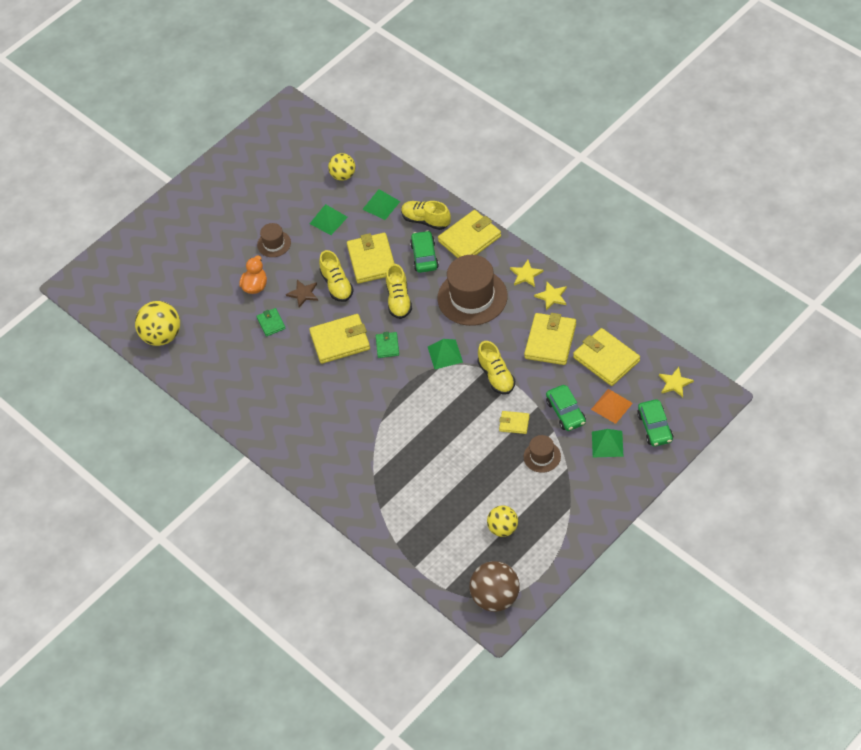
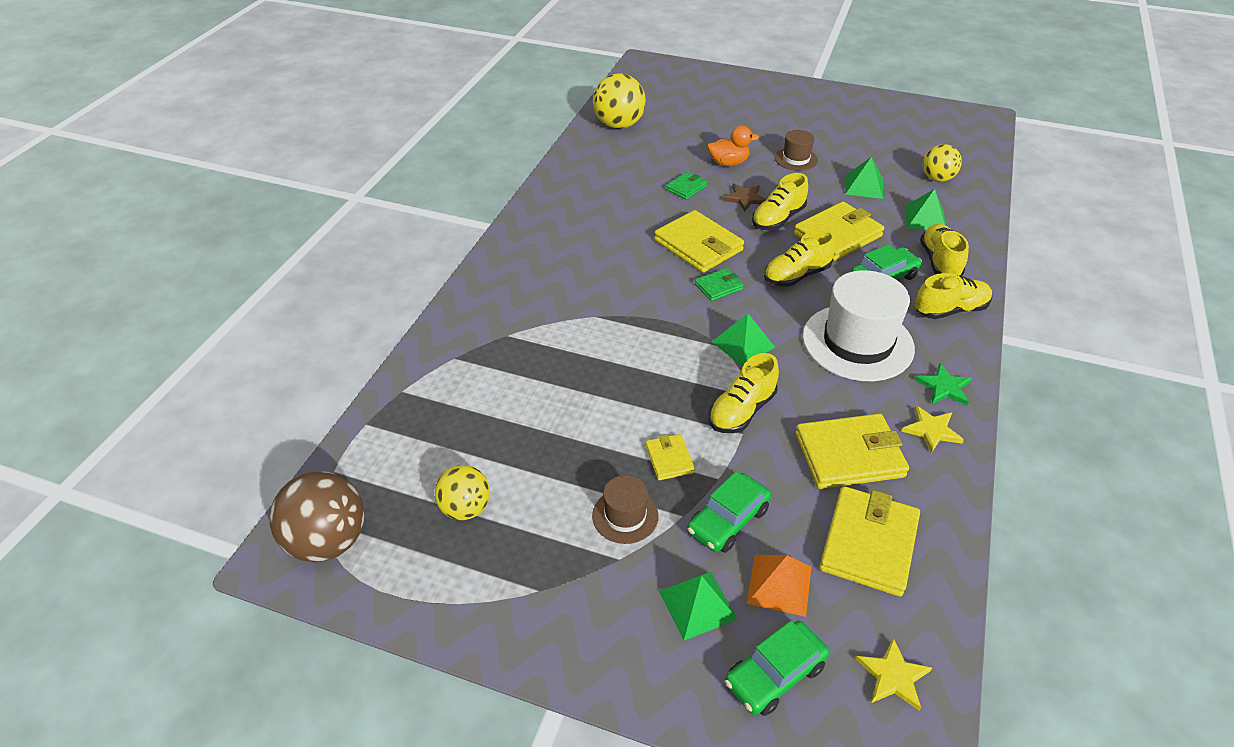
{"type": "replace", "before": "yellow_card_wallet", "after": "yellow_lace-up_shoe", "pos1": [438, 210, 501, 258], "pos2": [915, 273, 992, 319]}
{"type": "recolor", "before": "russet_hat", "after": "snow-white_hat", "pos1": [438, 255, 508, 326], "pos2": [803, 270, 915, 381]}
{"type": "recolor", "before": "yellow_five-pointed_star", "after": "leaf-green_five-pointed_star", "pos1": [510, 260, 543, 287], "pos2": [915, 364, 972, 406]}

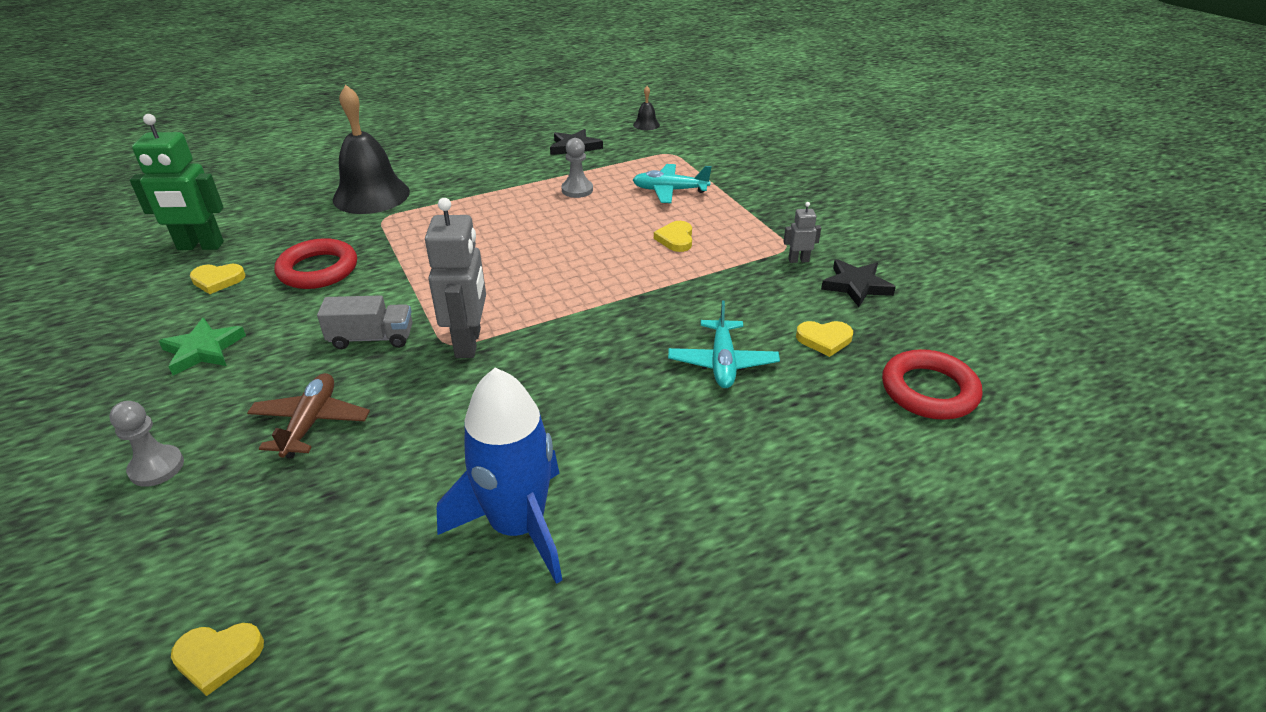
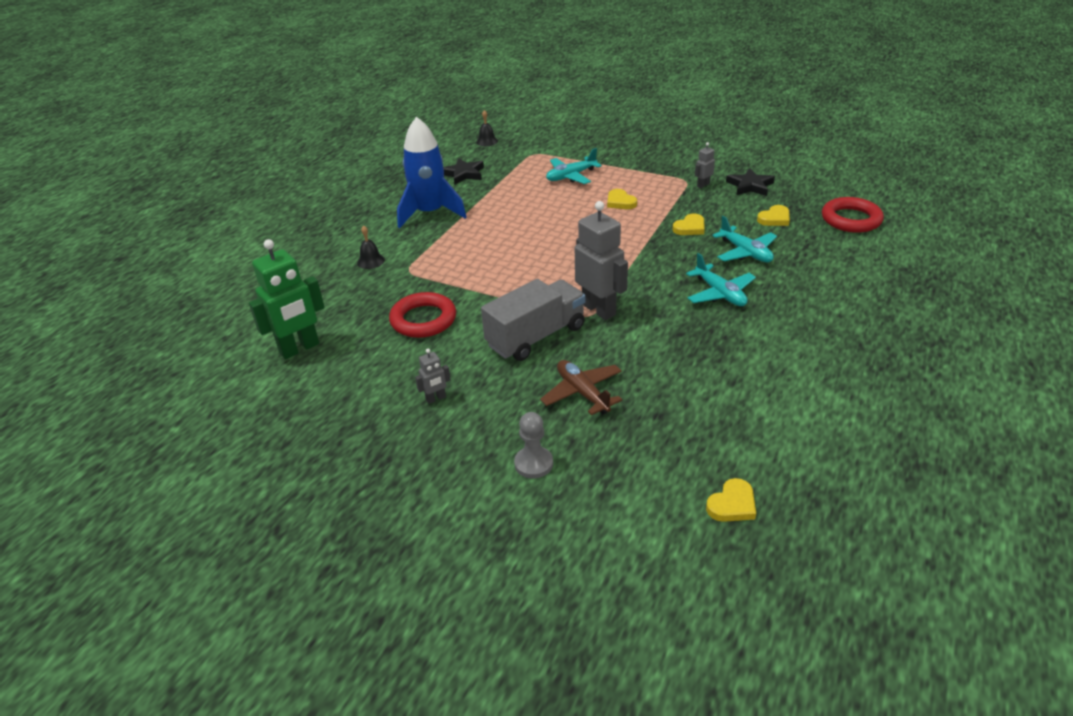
{"type": "resize", "before": "jet-black_hand_bell", "pos1": [333, 85, 410, 214], "pos2": [357, 225, 385, 269], "scale": 0.42}
{"type": "delete", "before": "grey_pawn", "pos1": [561, 138, 593, 198]}
{"type": "move", "before": "yellow_love_heart", "pos1": [190, 264, 245, 294], "pos2": [672, 213, 705, 235]}
{"type": "resize", "before": "grey_lorry", "pos1": [317, 295, 413, 349], "pos2": [481, 279, 586, 361], "scale": 1.58}
{"type": "replace", "before": "leaf-green_five-pointed_star", "after": "grey_robot_figure", "pos1": [159, 318, 246, 376], "pos2": [415, 349, 451, 404]}
{"type": "move", "before": "royal_blue_spaceship", "pos1": [437, 368, 562, 584], "pos2": [397, 117, 466, 228]}
{"type": "insert", "after": "teal_toy_plane", "pos2": [686, 253, 756, 306]}

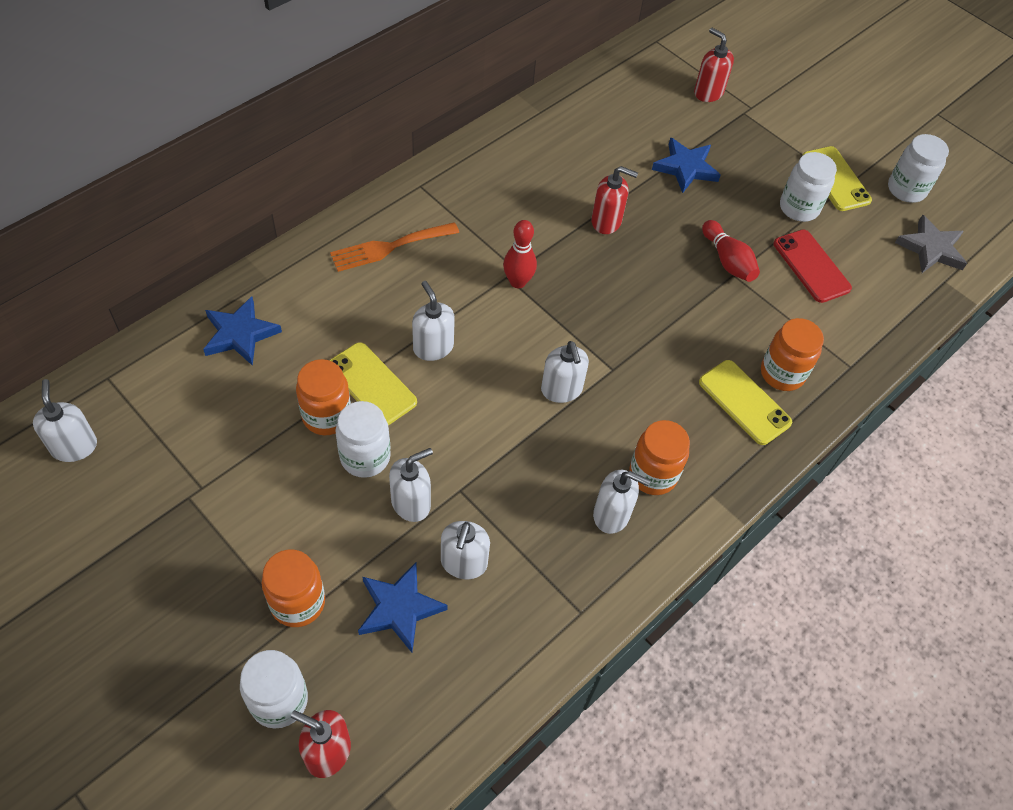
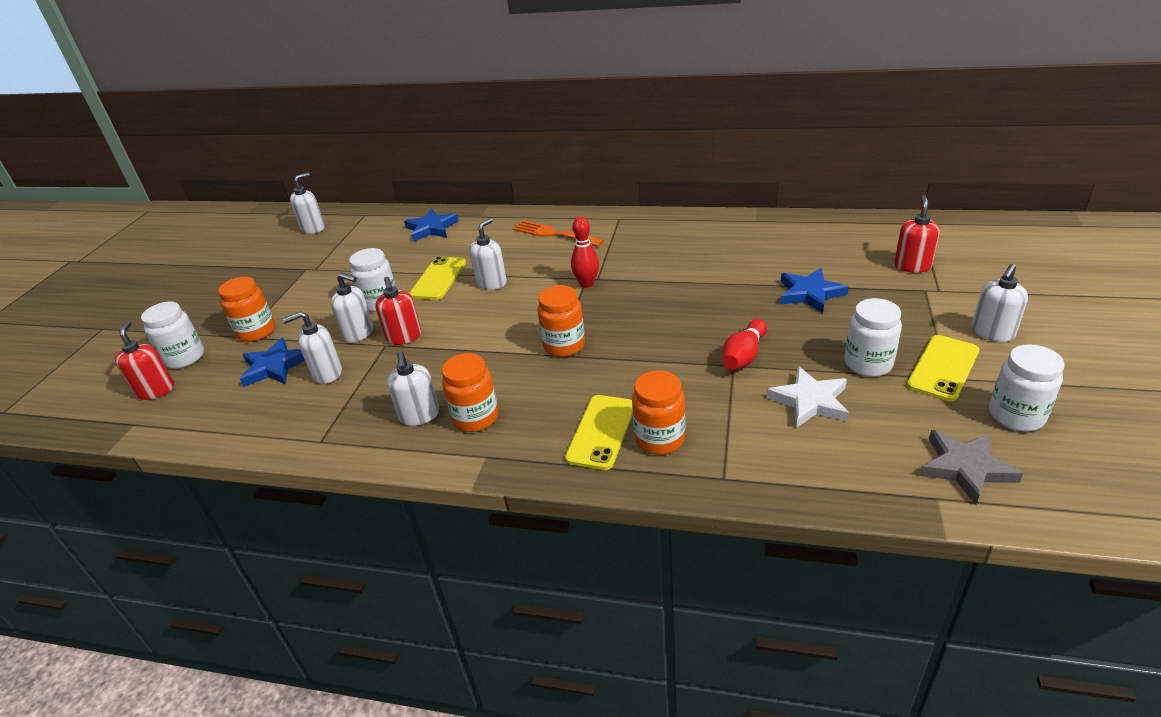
{"type": "move", "before": "crimson_soap_pump", "pos1": [591, 166, 638, 234], "pos2": [375, 277, 421, 345]}
{"type": "replace", "before": "crimson_smartphone", "after": "snow-white_five-pointed_star", "pos1": [774, 230, 852, 303], "pos2": [767, 366, 849, 428]}
{"type": "move", "before": "snow-white_soap_pump", "pos1": [541, 341, 589, 403], "pos2": [972, 264, 1028, 342]}
{"type": "move", "before": "orange_jar", "pos1": [296, 359, 351, 435], "pos2": [538, 285, 585, 357]}

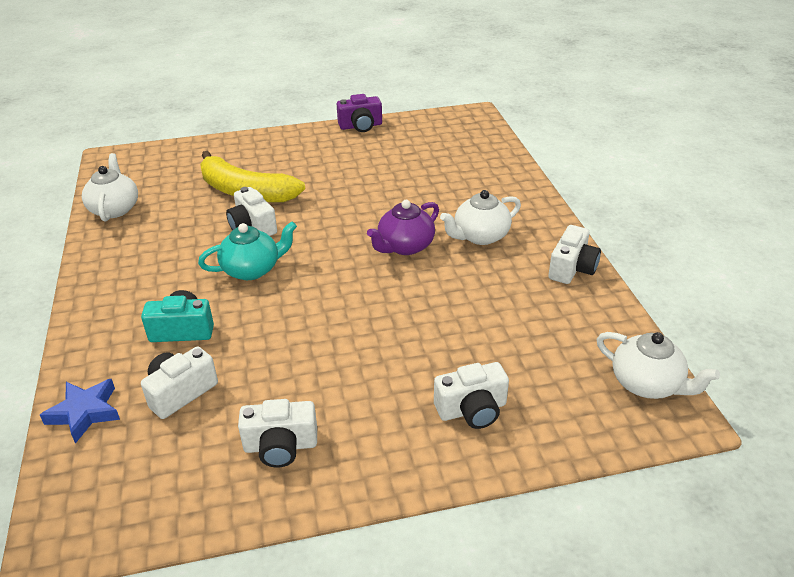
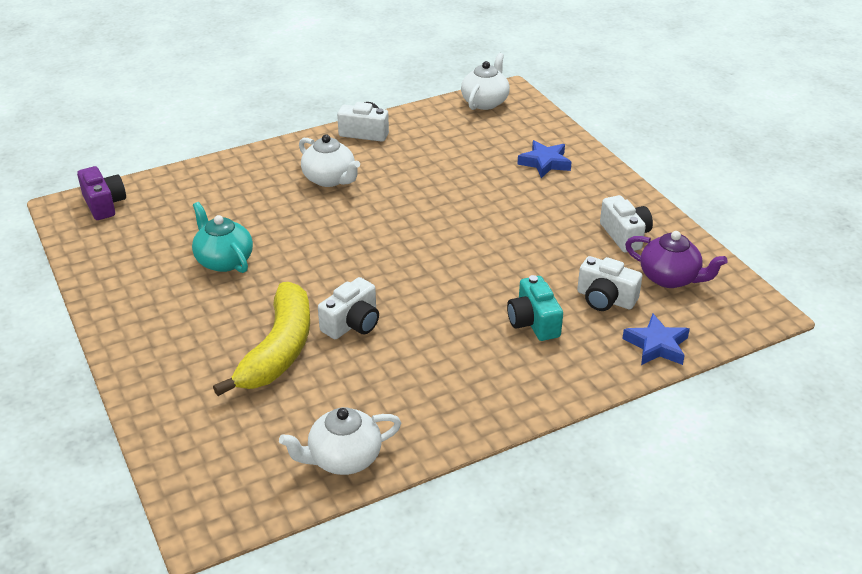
{"type": "move", "before": "purple_compact_camera", "pos1": [337, 94, 382, 132], "pos2": [77, 166, 126, 220]}
{"type": "move", "before": "purple_china_teapot", "pos1": [367, 200, 439, 255], "pos2": [625, 231, 727, 288]}
{"type": "move", "before": "teal_china_teapot", "pos1": [198, 221, 297, 280], "pos2": [192, 202, 253, 273]}
{"type": "replace", "before": "snow-white_compact_camera", "after": "royal_blue_five-pointed_star", "pos1": [434, 362, 509, 429], "pos2": [517, 140, 572, 178]}

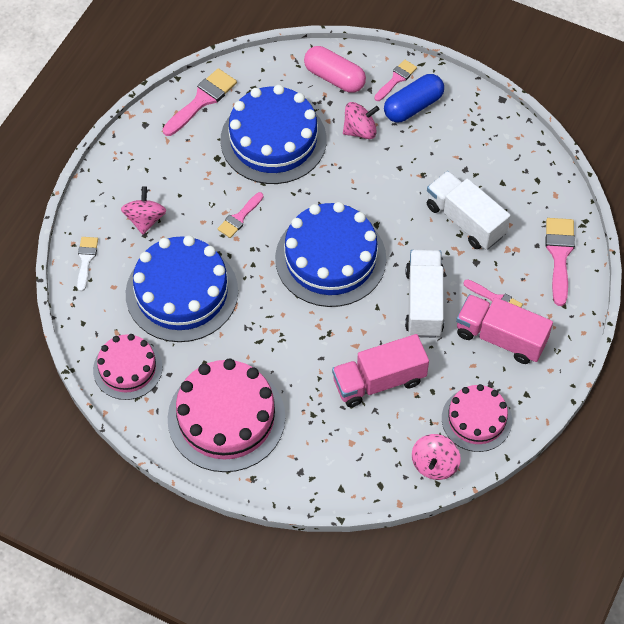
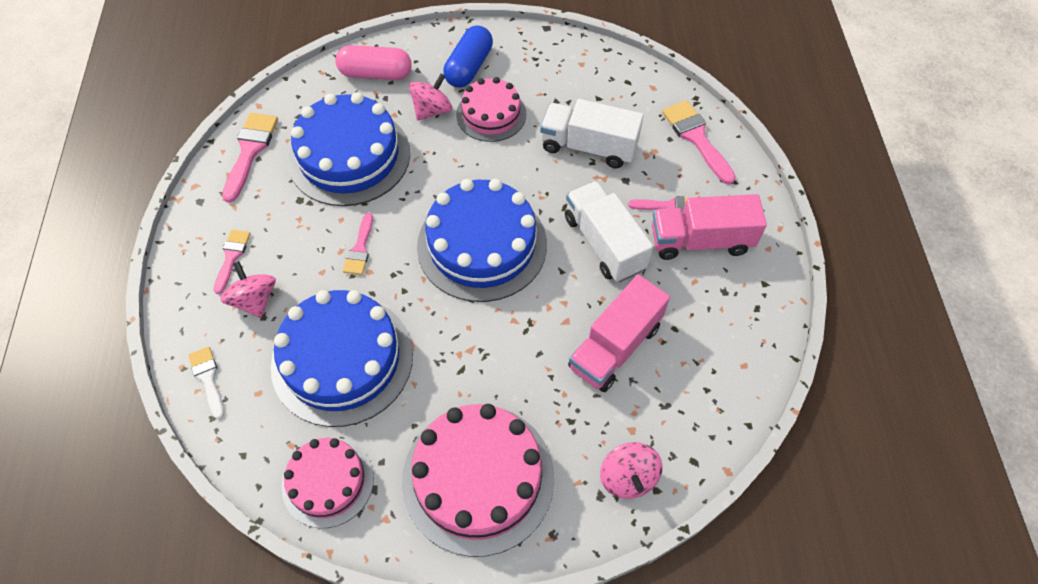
{"type": "move", "before": "rosy_paint_brush", "pos1": [374, 60, 417, 101], "pos2": [214, 230, 251, 294]}
{"type": "move", "before": "rosy_gateau", "pos1": [442, 384, 512, 452], "pos2": [456, 77, 527, 142]}
{"type": "move", "before": "rosy_spinning_top", "pos1": [412, 434, 461, 480], "pos2": [600, 442, 663, 499]}

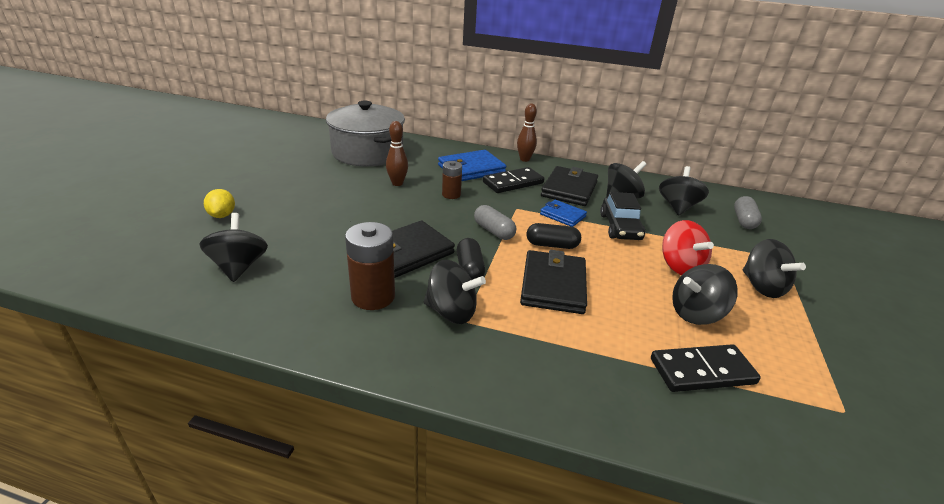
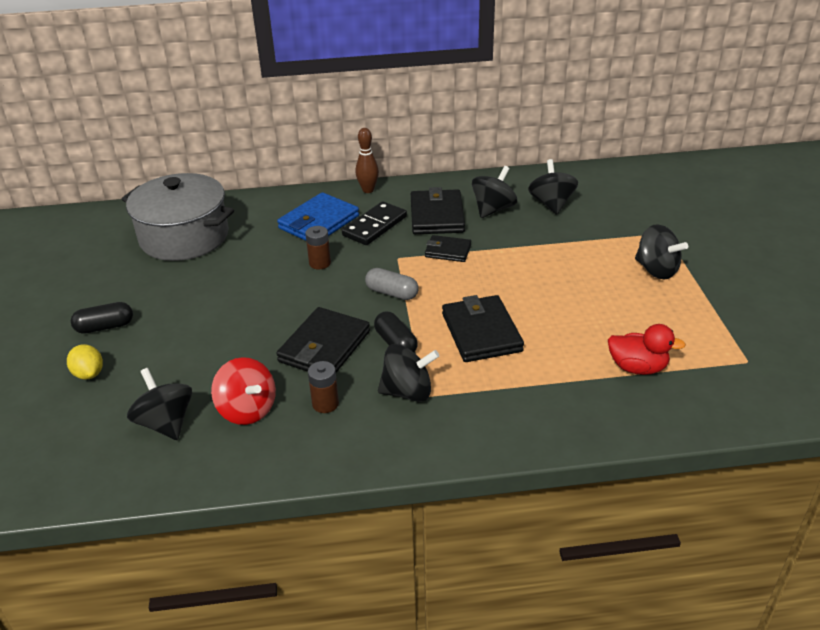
{"type": "delete", "before": "russet_tenpin", "pos1": [386, 121, 408, 186]}
{"type": "delete", "before": "jet-black_car", "pos1": [600, 192, 645, 240]}
{"type": "delete", "before": "grey_pill_shape", "pos1": [734, 196, 762, 229]}
{"type": "recolor", "before": "royal_blue_card_wallet", "after": "jet-black_card_wallet", "pos1": [540, 200, 587, 227], "pos2": [425, 235, 471, 262]}
{"type": "move", "before": "crimson_spinning_top", "pos1": [662, 220, 714, 275], "pos2": [211, 357, 276, 425]}
{"type": "resize", "before": "russet_power_cell", "pos1": [345, 222, 395, 310], "pos2": [308, 361, 339, 413], "scale": 0.6}
{"type": "move", "before": "jet-black_pill_shape", "pos1": [526, 223, 581, 249], "pos2": [71, 302, 133, 334]}
{"type": "delete", "before": "jet-black_spinning_top", "pos1": [672, 264, 738, 325]}
{"type": "replace", "before": "jet-black_domino_piece", "after": "crimson_duck", "pos1": [651, 344, 761, 392], "pos2": [608, 324, 686, 375]}

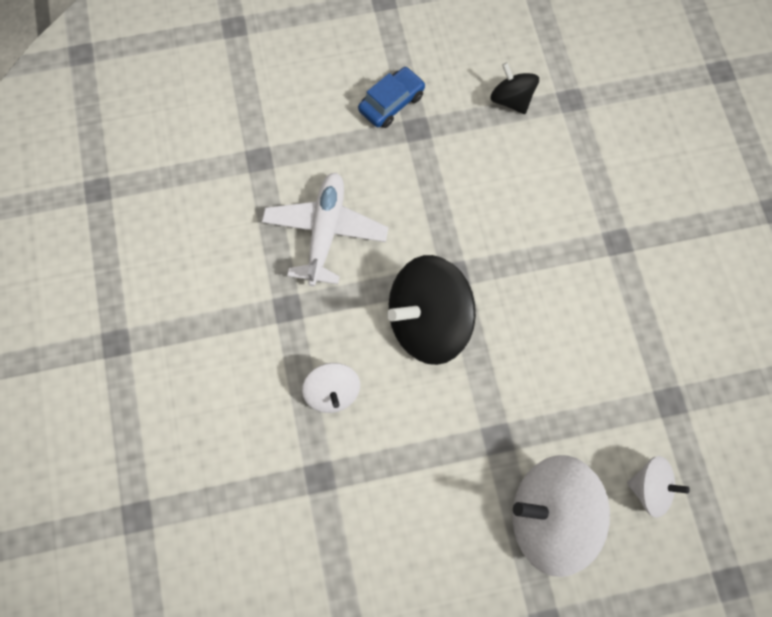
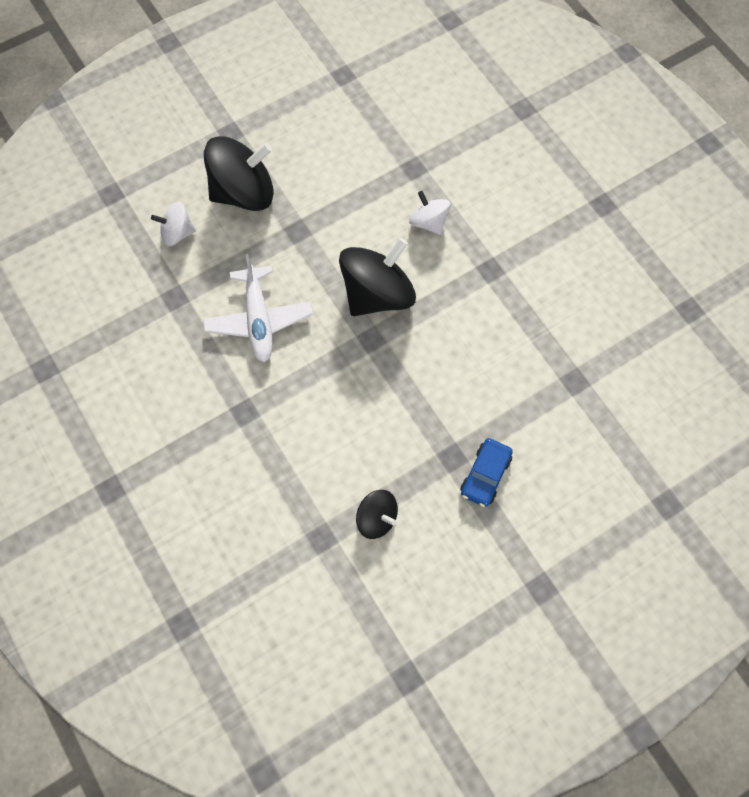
{"type": "move", "before": "snow-white_toy_plane", "pos1": [262, 173, 388, 286], "pos2": [203, 254, 313, 362]}
{"type": "recolor", "before": "snow-white_spinning_top", "after": "jet-black_spinning_top", "pos1": [512, 455, 610, 577], "pos2": [204, 136, 274, 211]}

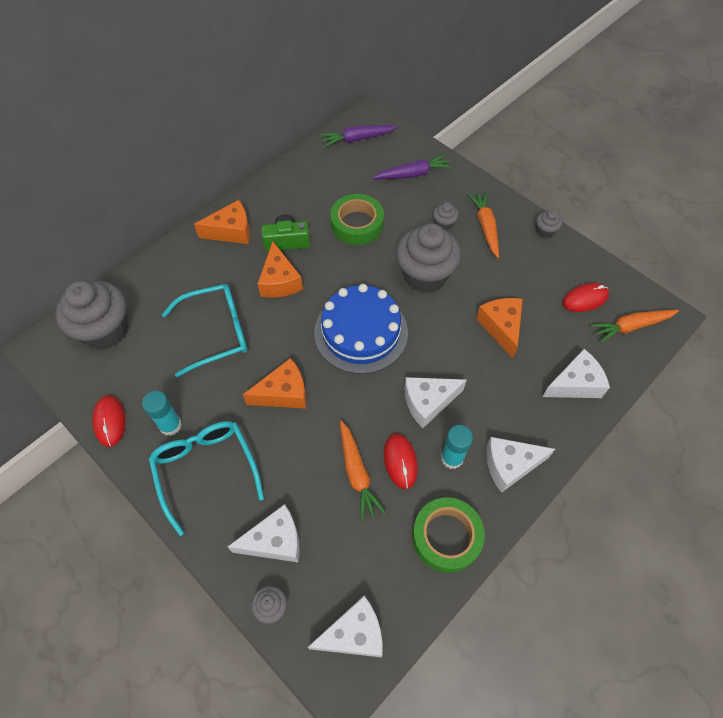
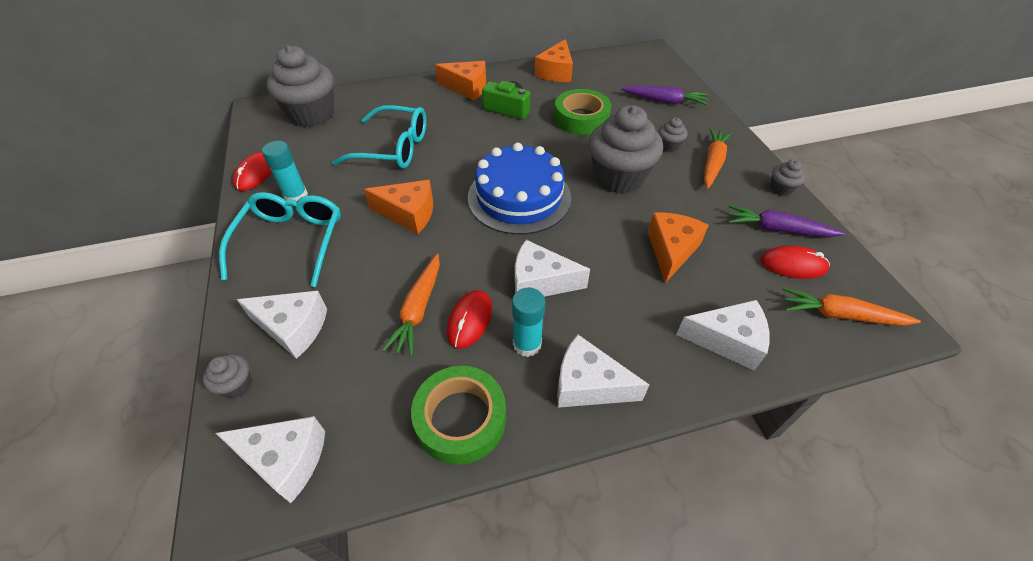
{"type": "move", "before": "purple_root_vegetable", "pos1": [320, 125, 397, 147], "pos2": [728, 205, 845, 237]}
{"type": "move", "before": "orange_cheese_wedge", "pos1": [258, 241, 303, 298], "pos2": [535, 39, 573, 82]}

